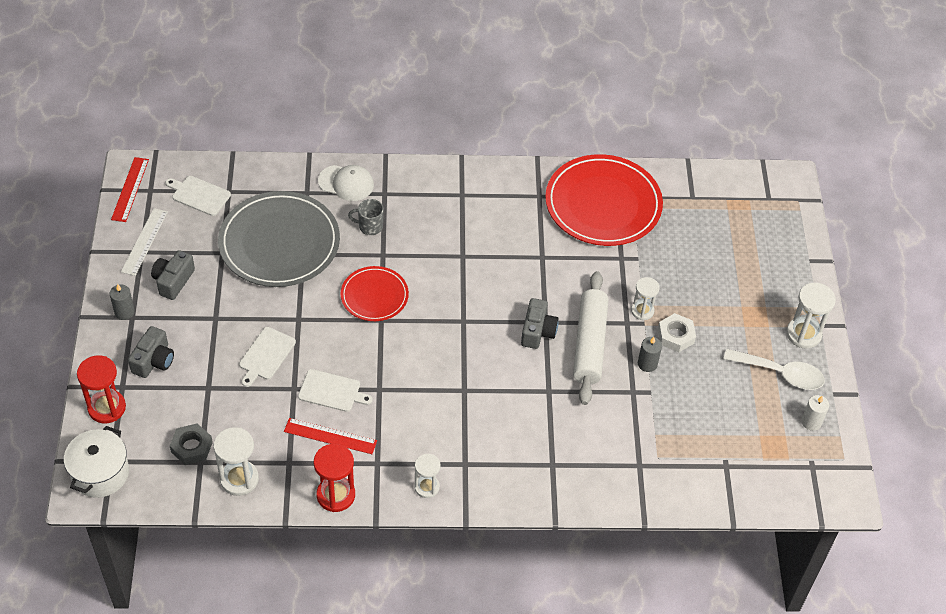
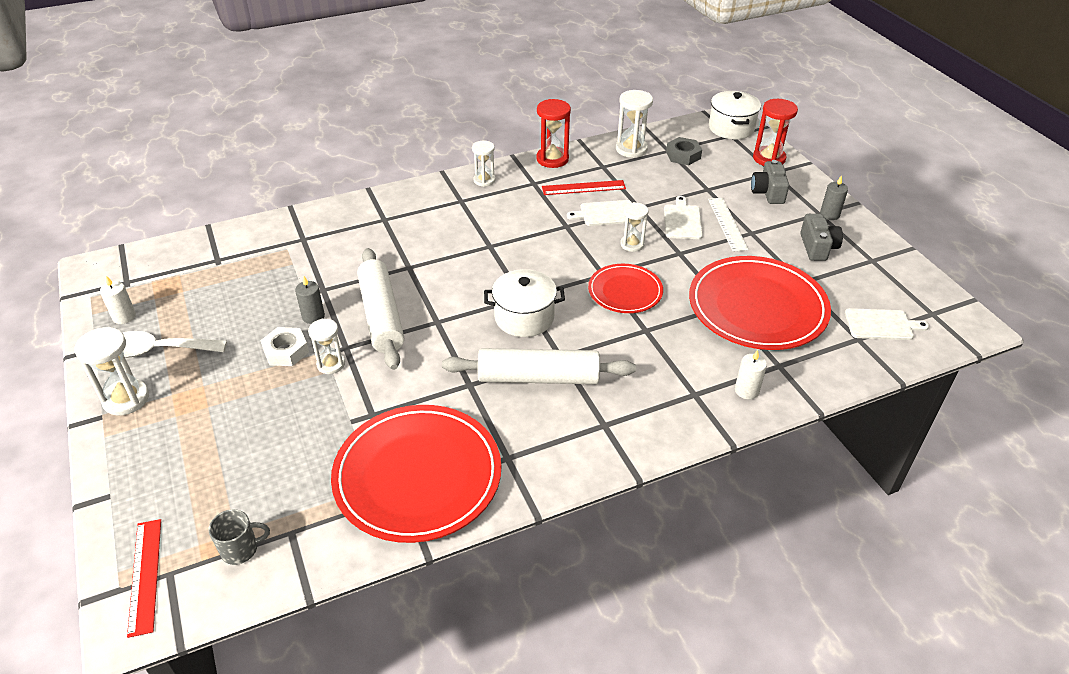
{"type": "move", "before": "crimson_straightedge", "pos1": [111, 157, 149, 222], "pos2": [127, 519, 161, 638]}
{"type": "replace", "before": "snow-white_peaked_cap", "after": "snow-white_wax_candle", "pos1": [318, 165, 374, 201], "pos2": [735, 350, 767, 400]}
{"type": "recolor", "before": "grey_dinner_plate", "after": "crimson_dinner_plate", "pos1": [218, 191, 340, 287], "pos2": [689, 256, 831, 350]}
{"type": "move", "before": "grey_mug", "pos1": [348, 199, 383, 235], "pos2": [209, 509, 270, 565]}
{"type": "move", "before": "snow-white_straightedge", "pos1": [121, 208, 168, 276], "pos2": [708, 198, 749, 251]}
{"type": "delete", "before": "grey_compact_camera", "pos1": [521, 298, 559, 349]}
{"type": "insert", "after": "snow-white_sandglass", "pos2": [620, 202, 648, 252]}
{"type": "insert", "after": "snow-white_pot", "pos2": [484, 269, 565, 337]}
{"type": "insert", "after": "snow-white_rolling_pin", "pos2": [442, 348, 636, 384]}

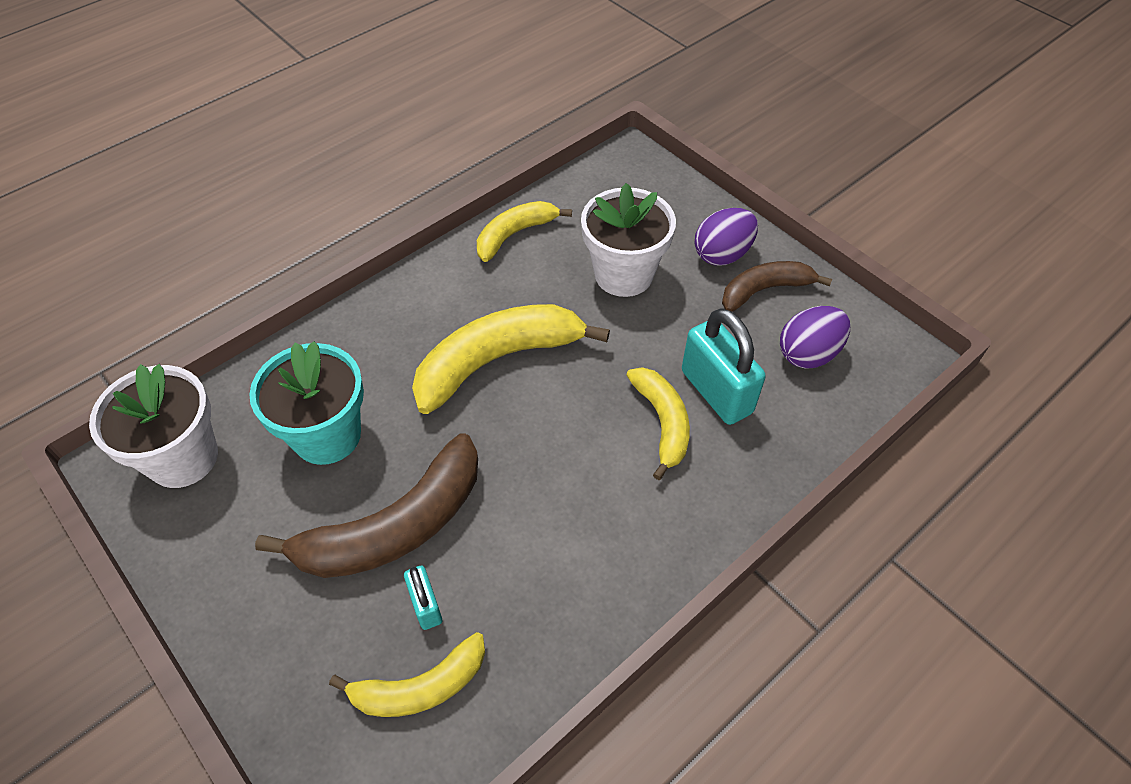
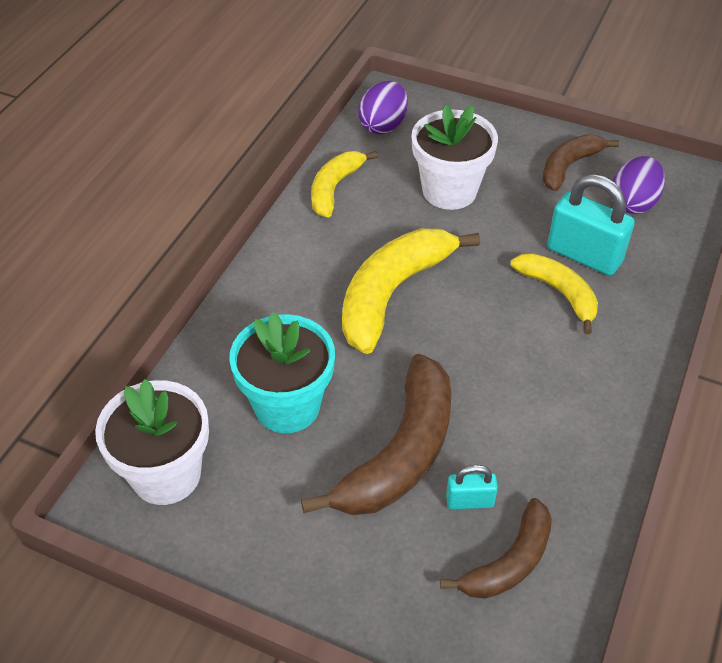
{"type": "move", "before": "purple_egg", "pos1": [694, 208, 758, 266], "pos2": [358, 81, 408, 134]}
{"type": "rotate", "before": "teal_small_lock", "pos1": [404, 566, 442, 630], "pos2": [446, 465, 498, 509], "turn": -45}
{"type": "recolor", "before": "yellow_banana", "after": "russet_banana", "pos1": [329, 632, 485, 717], "pos2": [440, 498, 552, 599]}

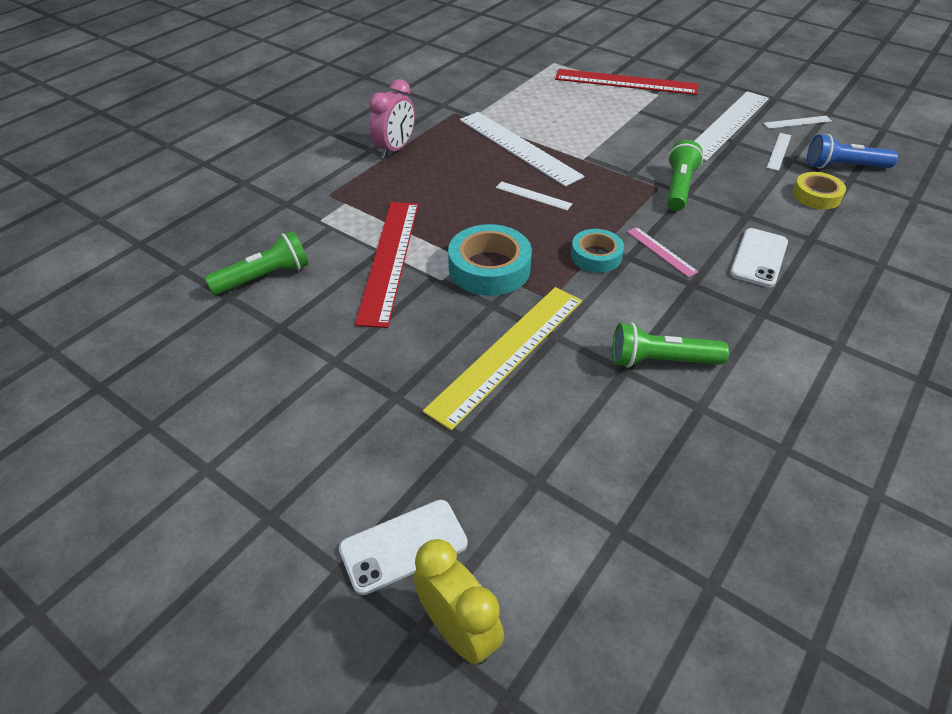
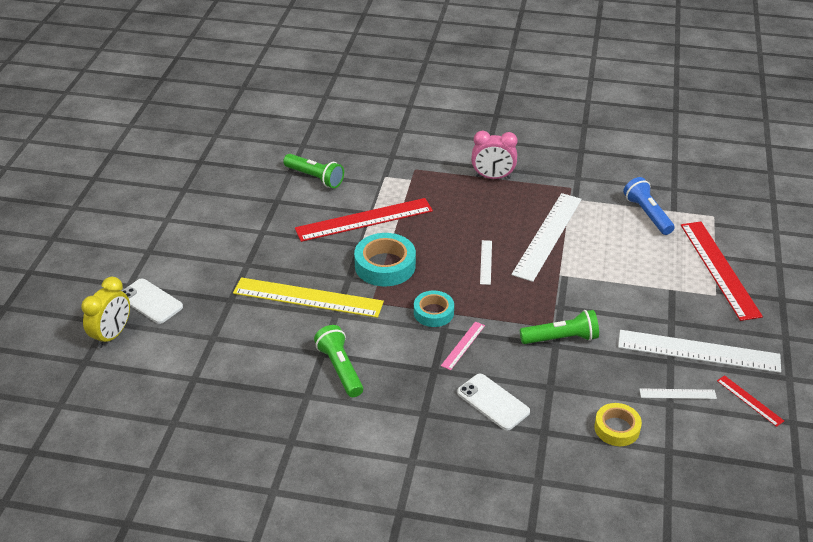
{"type": "recolor", "before": "snow-white_straightedge", "after": "crimson_straightedge", "pos1": [763, 116, 832, 129], "pos2": [717, 375, 784, 427]}
{"type": "move", "before": "royal_blue_flashlight", "pos1": [807, 134, 898, 169], "pos2": [623, 177, 675, 235]}
{"type": "rotate", "before": "snow-white_smartphone", "pos1": [730, 228, 788, 287], "pos2": [457, 374, 530, 430], "turn": 45}

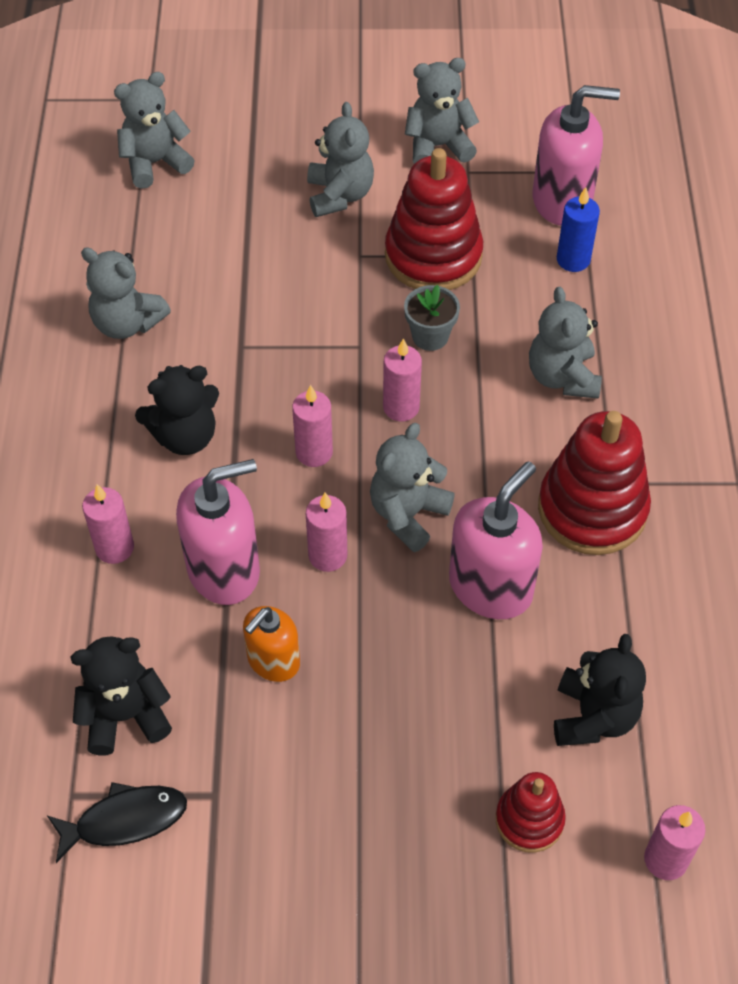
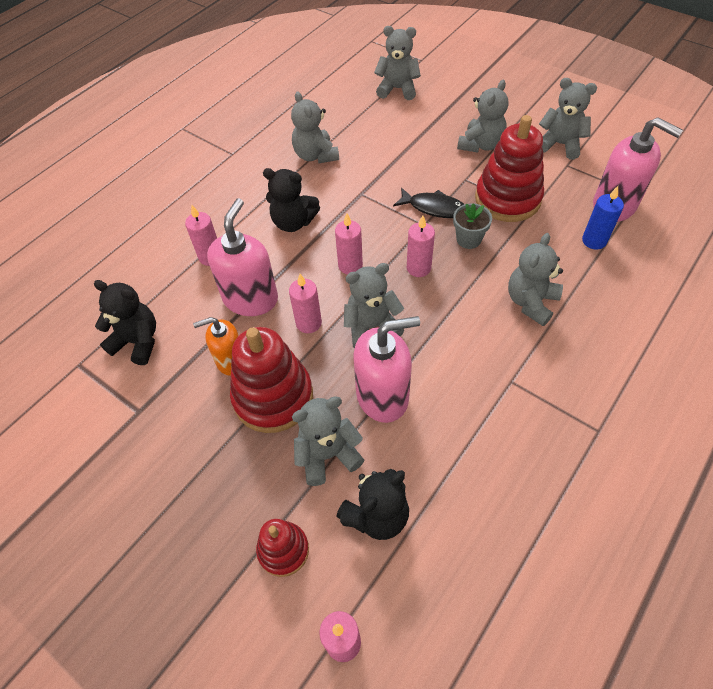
{"type": "move", "before": "crimson_ring_stacker", "pos1": [538, 411, 651, 555], "pos2": [230, 327, 313, 433]}
{"type": "rotate", "before": "rosy_soap_pump", "pos1": [176, 459, 260, 605], "pos2": [207, 198, 278, 316], "turn": -90}
{"type": "move", "before": "jet-black_toy_fish", "pos1": [47, 782, 187, 863], "pos2": [393, 188, 464, 218]}
{"type": "insert", "after": "grey_teddy_bear", "pos2": [292, 396, 364, 486]}

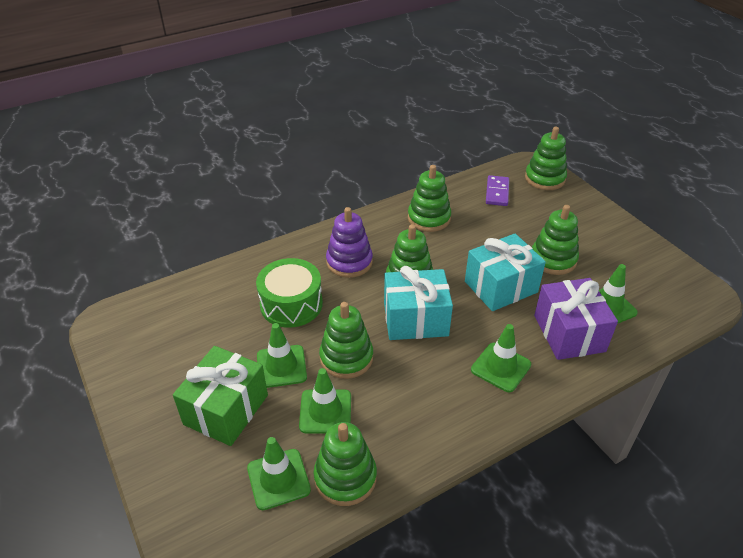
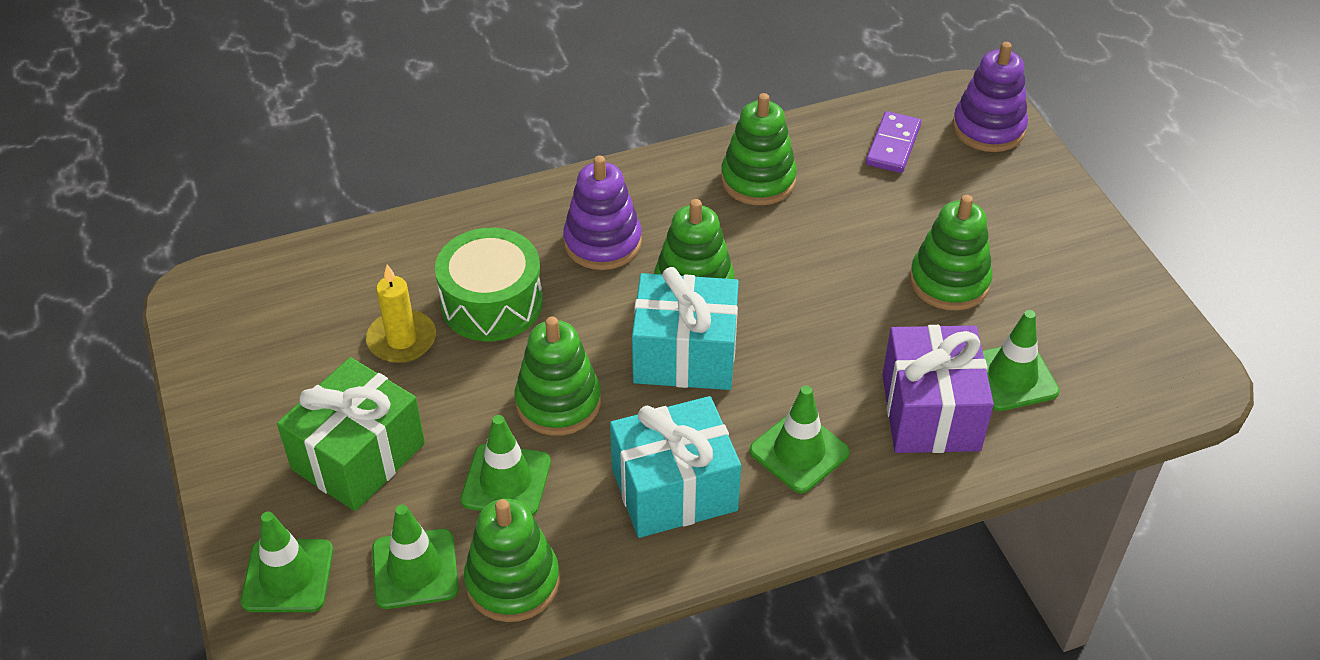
{"type": "recolor", "before": "leaf-green_ring_stacker", "after": "purple_ring_stacker", "pos1": [525, 127, 567, 190], "pos2": [953, 42, 1028, 152]}
{"type": "move", "before": "teal_gift", "pos1": [465, 234, 546, 311], "pos2": [610, 396, 741, 538]}
{"type": "move", "before": "leaf-green_road_cone", "pos1": [257, 323, 307, 388], "pos2": [241, 512, 333, 612]}
{"type": "insert", "after": "yellow_wax_candle", "pos2": [366, 265, 436, 363]}

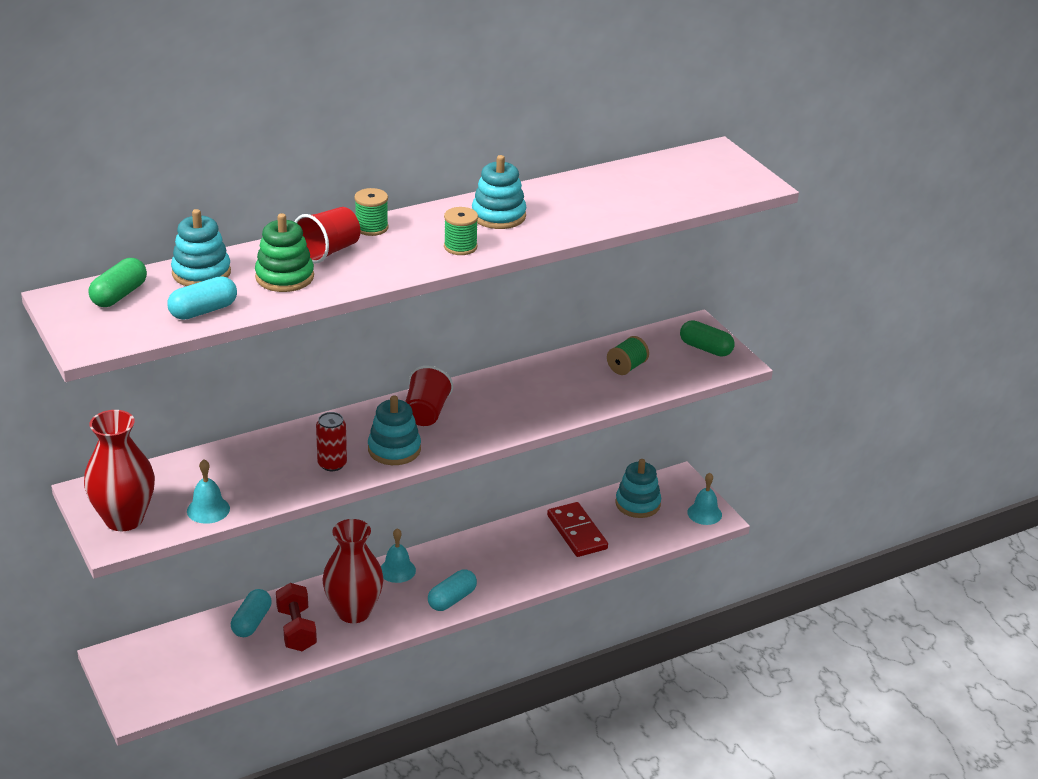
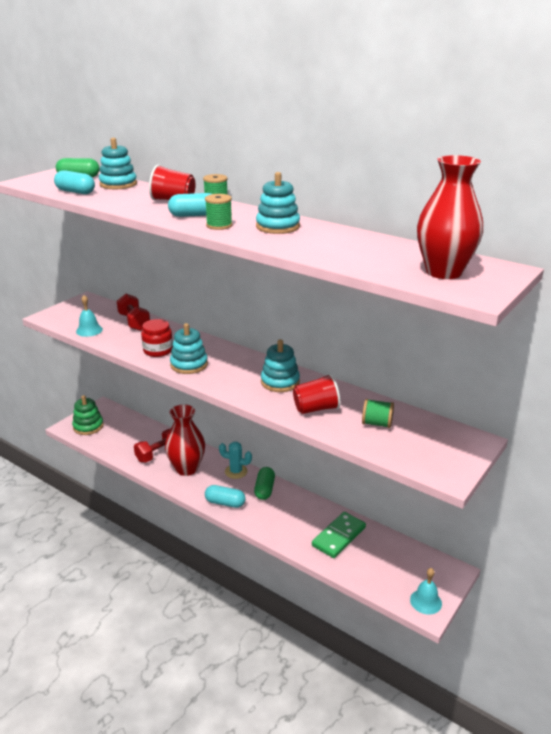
{"type": "move", "before": "leaf-green_ring_stacker", "pos1": [255, 213, 314, 292], "pos2": [72, 395, 104, 435]}
{"type": "move", "before": "leaf-green_pill_shape", "pos1": [680, 320, 735, 357], "pos2": [254, 467, 275, 500]}
{"type": "move", "before": "crimson_tumbler", "pos1": [405, 365, 453, 426], "pos2": [293, 373, 341, 414]}
{"type": "move", "before": "crimson_flower_vase", "pos1": [84, 410, 155, 531], "pos2": [417, 155, 483, 279]}
{"type": "replace", "before": "crimson_can", "after": "crimson_jar", "pos1": [316, 412, 347, 471], "pos2": [141, 319, 173, 357]}
{"type": "move", "before": "teal_ring_stacker", "pos1": [616, 459, 661, 518], "pos2": [261, 339, 300, 392]}
{"type": "recolor", "before": "crimson_domino_piece", "after": "leaf-green_domino_piece", "pos1": [547, 502, 608, 557], "pos2": [312, 512, 366, 558]}
{"type": "replace", "before": "teal_hand_bell", "after": "teal_saguaro_cactus", "pos1": [381, 528, 416, 583], "pos2": [219, 442, 252, 479]}
{"type": "move", "before": "teal_pill_shape", "pos1": [231, 589, 272, 637], "pos2": [168, 193, 212, 217]}
{"type": "insert", "after": "crimson_dumbbell", "pos2": [117, 294, 150, 331]}

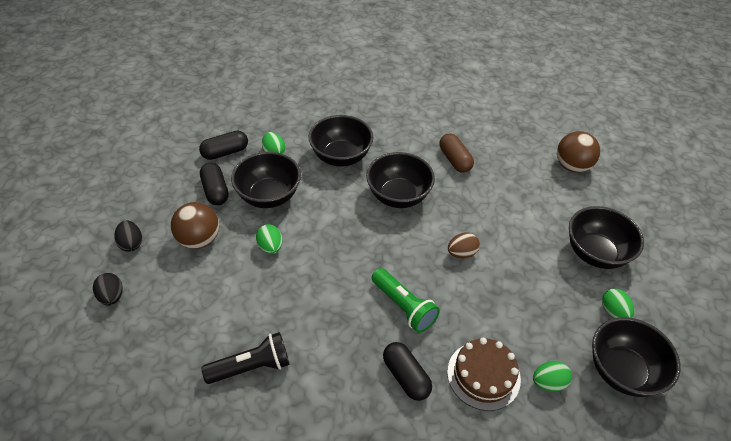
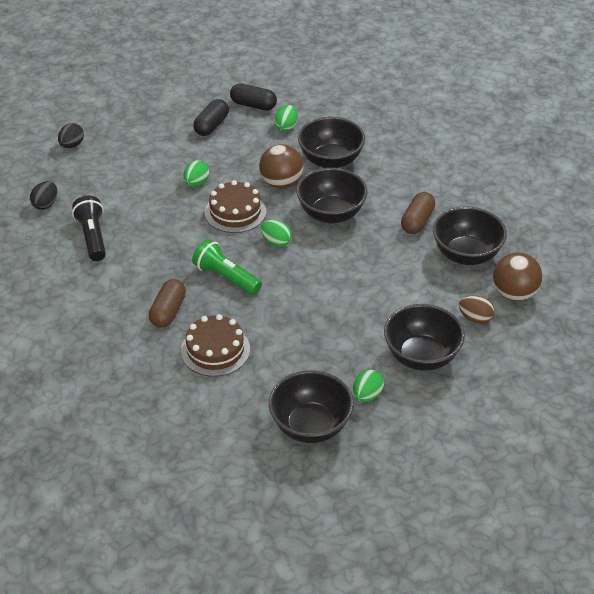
{"type": "move", "before": "jet-black_serving_bowl", "pos1": [231, 152, 301, 208], "pos2": [433, 207, 507, 265]}
{"type": "move", "before": "russet_sphere", "pos1": [171, 202, 219, 249], "pos2": [259, 144, 303, 189]}
{"type": "move", "before": "jet-black_egg", "pos1": [114, 220, 142, 252], "pos2": [30, 181, 57, 210]}
{"type": "move", "before": "russet_egg", "pos1": [448, 232, 480, 258], "pos2": [459, 295, 494, 324]}
{"type": "rotate", "before": "leaf-green_flashlight", "pos1": [372, 268, 440, 333], "pos2": [192, 239, 262, 295], "turn": 120}
{"type": "rotate", "before": "jet-black_flashlight", "pos1": [202, 332, 290, 384], "pos2": [72, 195, 106, 261], "turn": -135}
{"type": "recolor", "before": "jet-black_pill_shape", "after": "russet_pill_shape", "pos1": [383, 342, 432, 401], "pos2": [149, 279, 186, 328]}
{"type": "move", "before": "leaf-green_egg", "pos1": [533, 361, 572, 392], "pos2": [261, 220, 292, 247]}
{"type": "insert", "after": "russet_gateau", "pos2": [205, 180, 266, 233]}

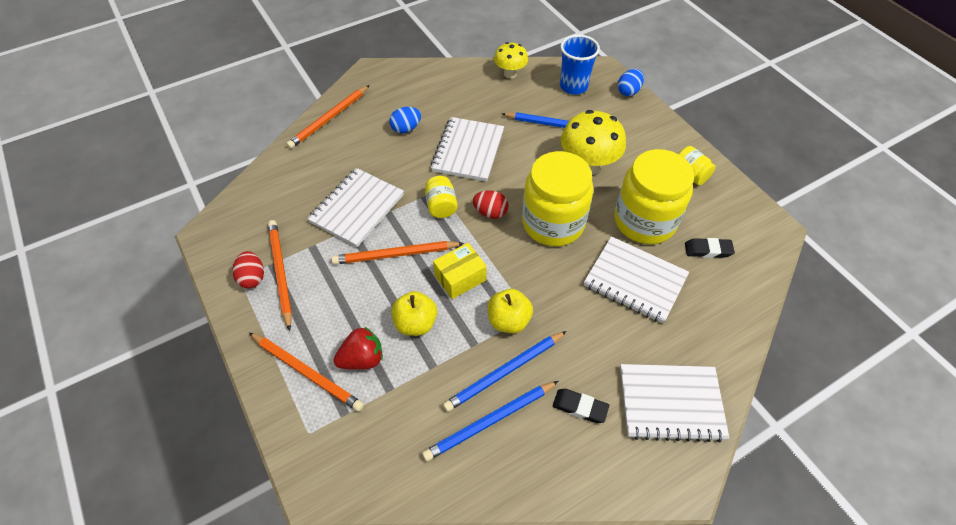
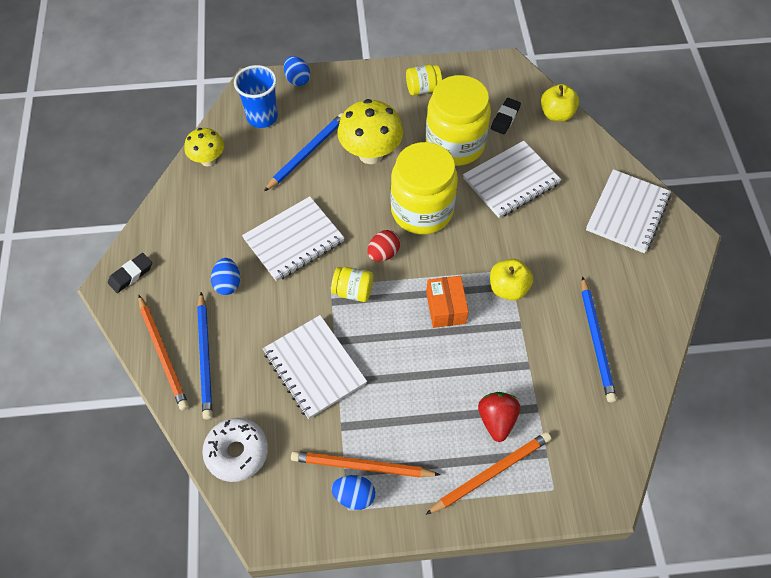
{"type": "rotate", "before": "snow-white_exercise_book", "pos1": [431, 117, 504, 182], "pos2": [242, 196, 344, 282], "turn": -75}
{"type": "delete", "before": "orange_lead_pencil", "pos1": [331, 241, 464, 265]}
{"type": "recolor", "before": "yellow_parcel", "after": "orange_parcel", "pos1": [433, 243, 487, 299], "pos2": [426, 276, 469, 328]}
{"type": "recolor", "before": "crimson_egg", "after": "royal_blue_egg", "pos1": [233, 251, 264, 288], "pos2": [331, 475, 375, 510]}
{"type": "move", "before": "yellow_toy_apple", "pos1": [391, 291, 437, 336], "pos2": [541, 84, 579, 122]}
{"type": "move", "before": "royal_blue_lead_pencil", "pos1": [443, 331, 567, 412], "pos2": [197, 292, 212, 419]}
{"type": "move", "before": "jet-black_pencil_eraser", "pos1": [553, 389, 609, 423], "pos2": [108, 253, 152, 293]}
{"type": "insert", "after": "snow-white_doughnut", "pos2": [202, 418, 268, 482]}

